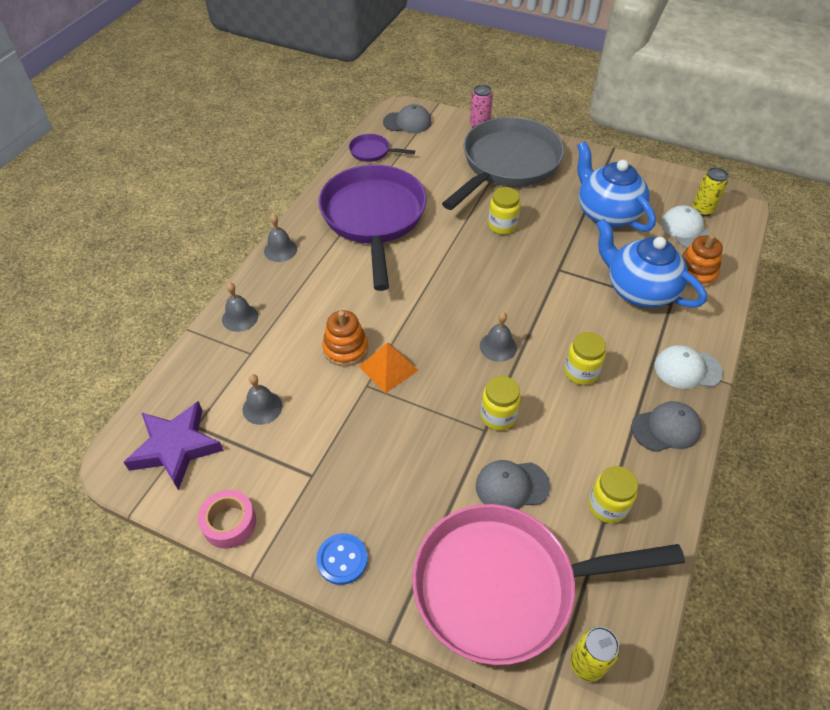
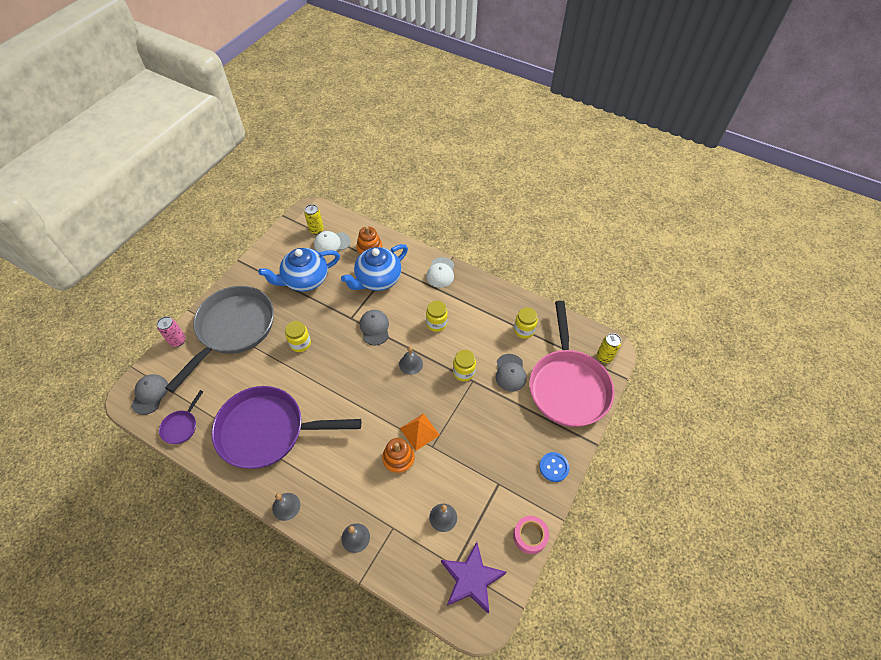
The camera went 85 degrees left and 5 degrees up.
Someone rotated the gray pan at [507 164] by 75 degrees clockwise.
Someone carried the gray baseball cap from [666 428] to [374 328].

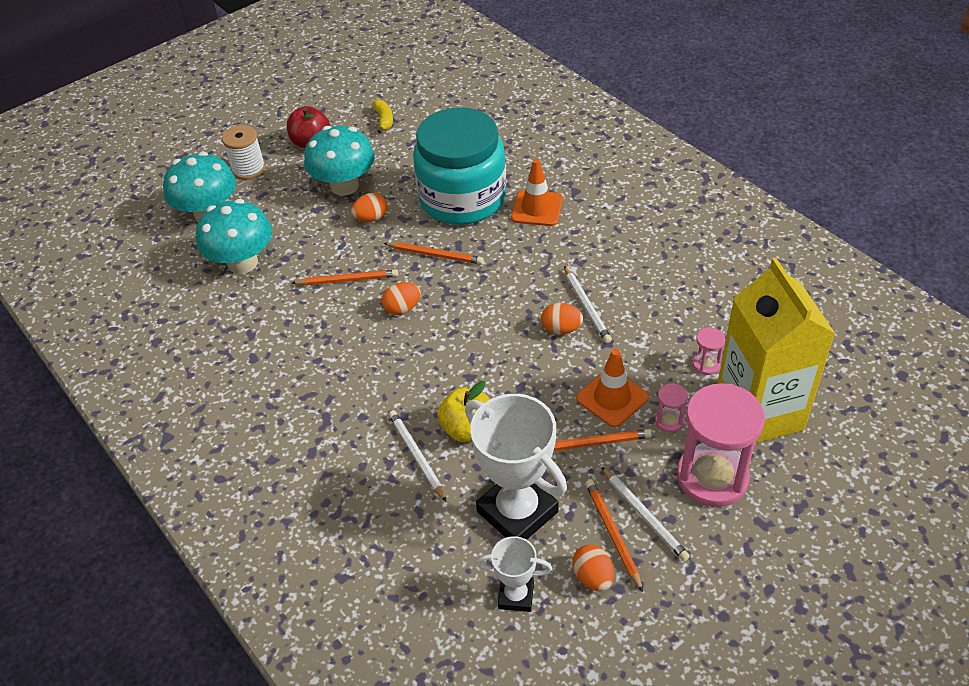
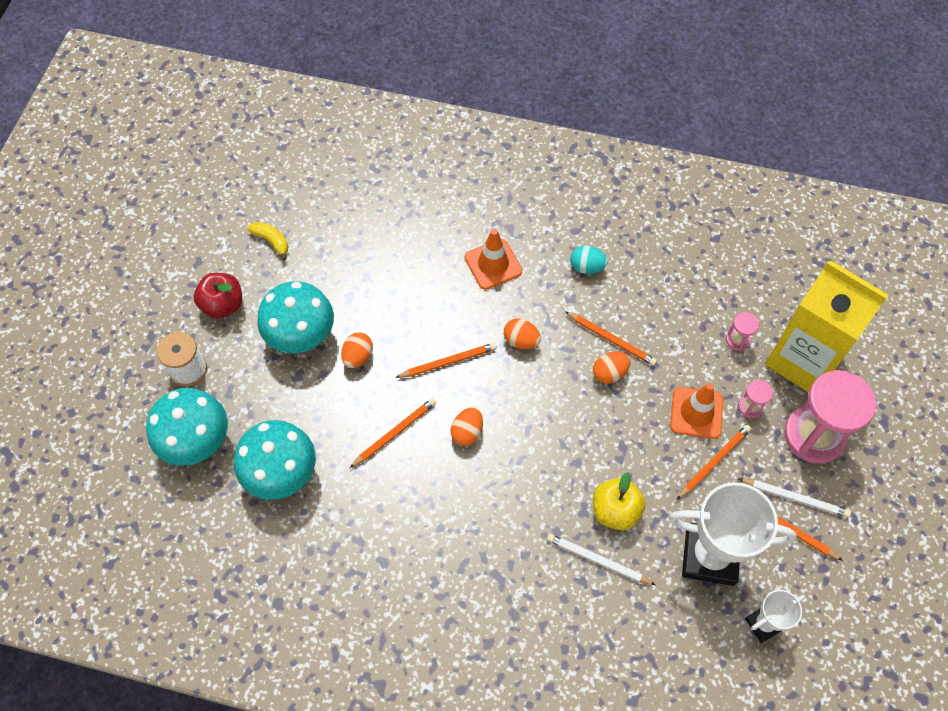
The camera went 40 degrees left and 15 degrees up.
Someone took away the aqua preserve jar at [462 198].
Someone repainted the white wooden pencil at [586 306], which became the orange-coloured wooden pencil at [611 339].
Someone carried the orange-coloured egg shape from [593 577] to [521 341].
Someone put down the aqua egg shape at [587 267].

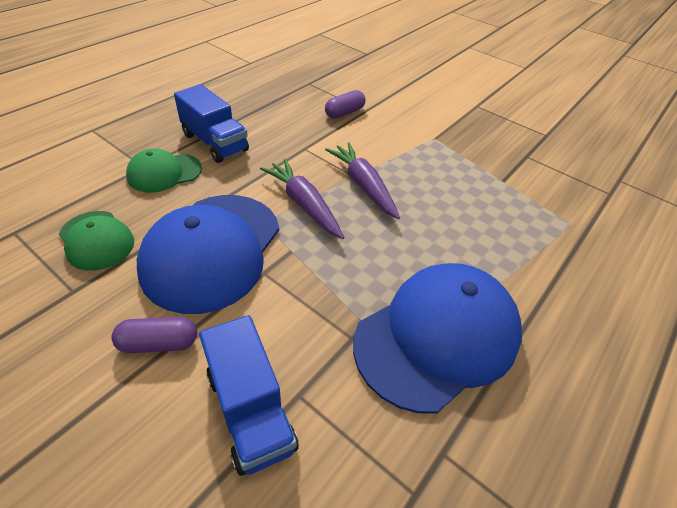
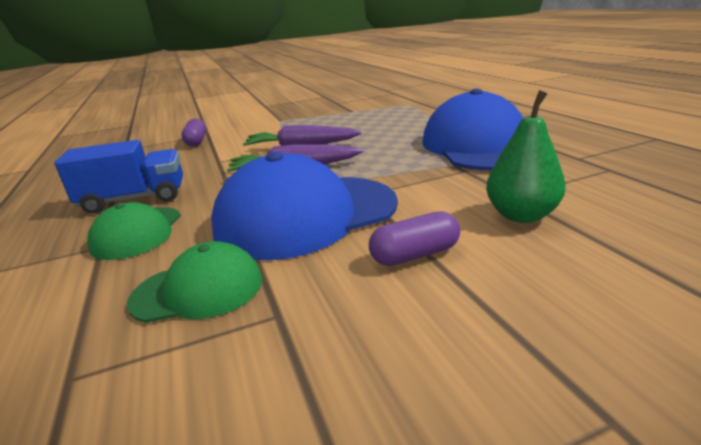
The camera went 55 degrees left and 20 degrees down.
Someone rotated the cobalt baseball cap at [212 250] by 105 degrees clockwise.
Someone swapped the cobalt truck at [250 410] for the leaf-green pear at [521 215].
Someone rotated the violet capsule at [159 343] by 45 degrees clockwise.

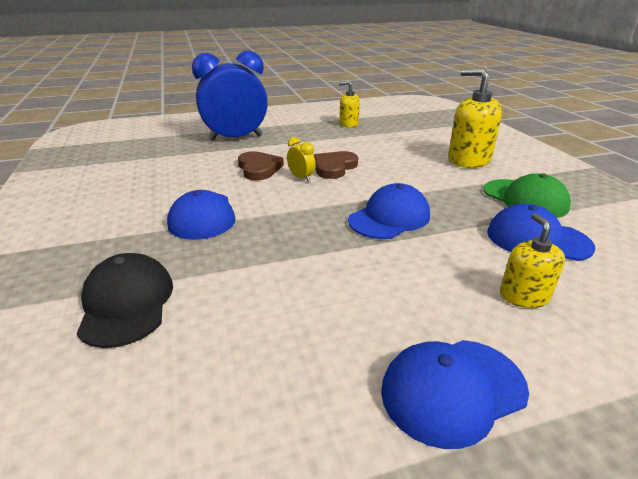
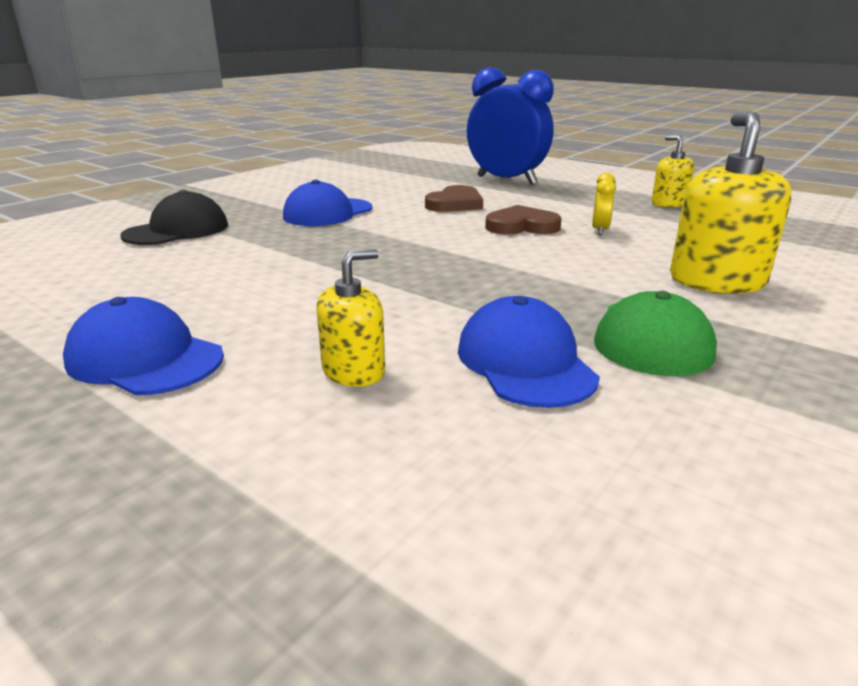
The camera went 55 degrees right and 5 degrees down.
Someone carried the bright yellow alarm clock from [301 178] to [600 230].
Someone took away the cobalt baseball cap at [389 218].

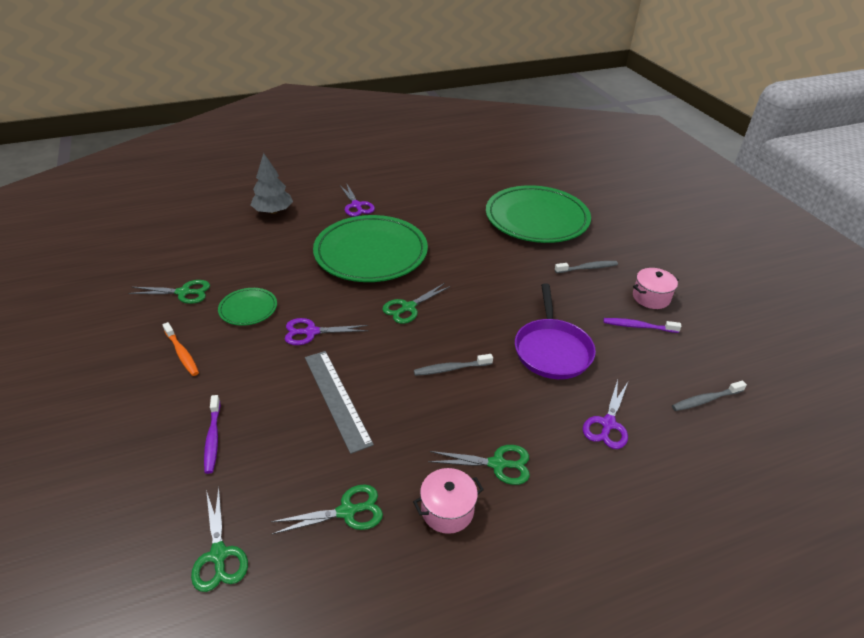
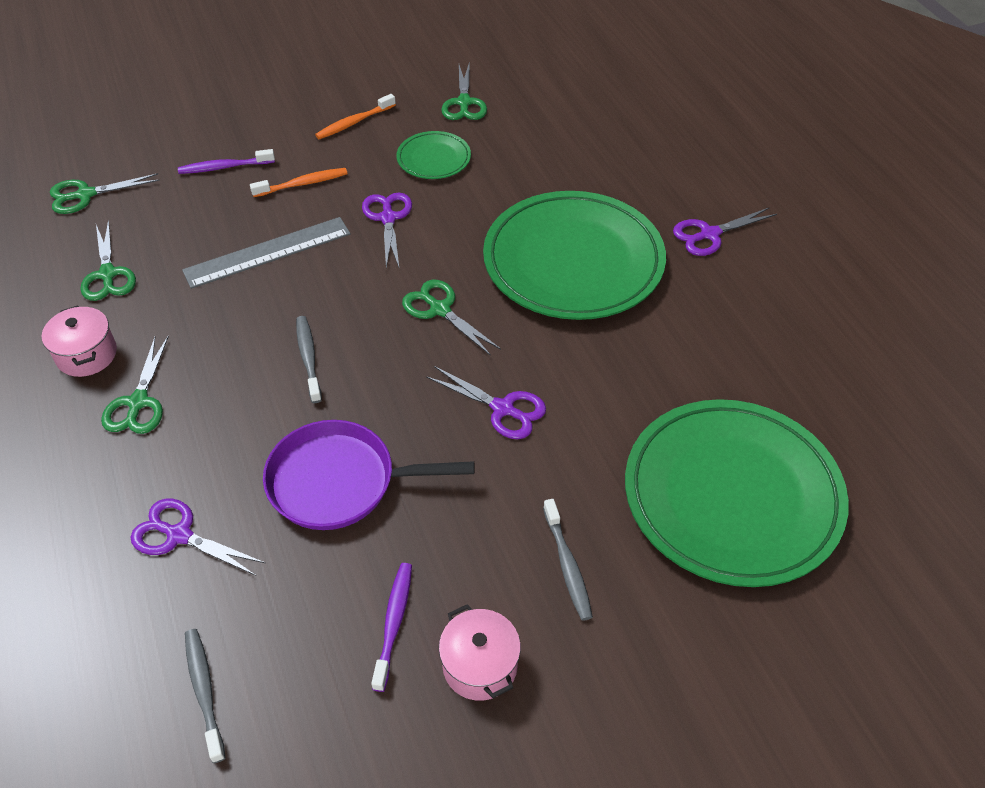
The camera went 90 degrees right and 10 degrees up.
Someone took away the gray toy tree at [273 211].
Someone put down the orange-coloured toothbrush at [302 184].
Someone put down the violet shears at [503 409].

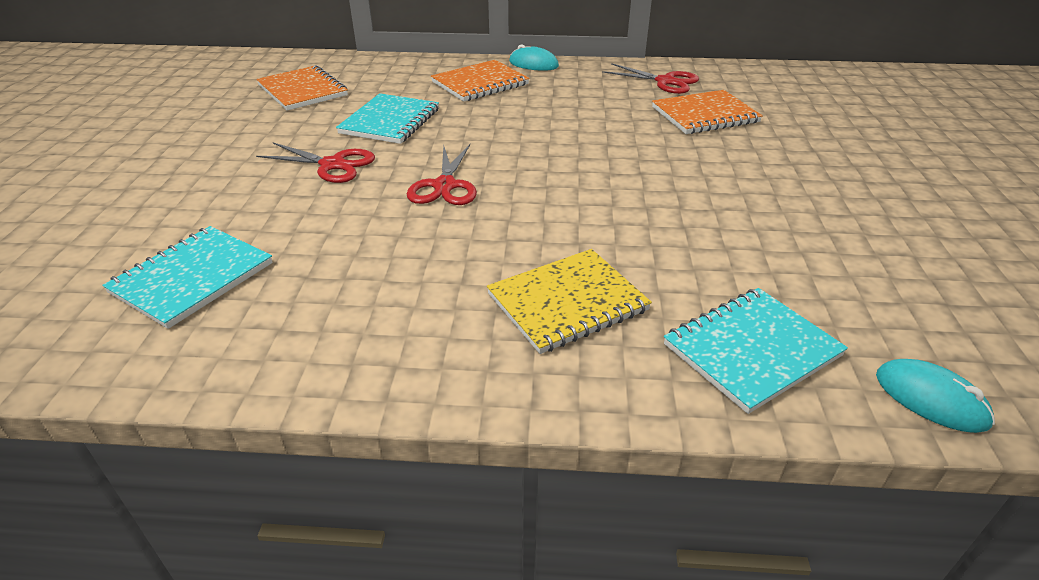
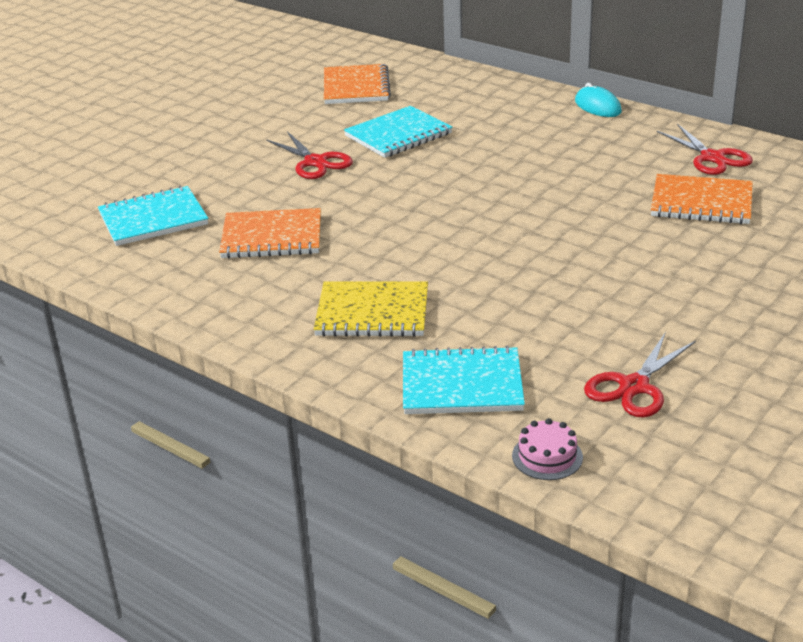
The camera went 35 degrees right and 5 degrees down.
Someone carried the orange-coloured notepad from [480 83] to [272 237].
Someone carried the crimson shears from [444 186] to [634 386].
Someone swapped the aqua PC mouse at [930 399] for the rose-pink layer cake at [547 456].

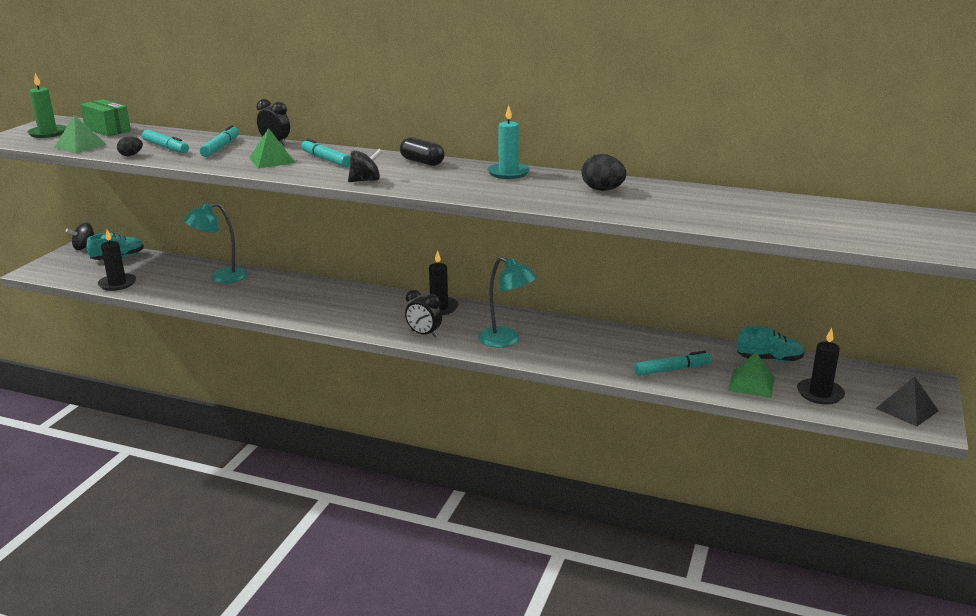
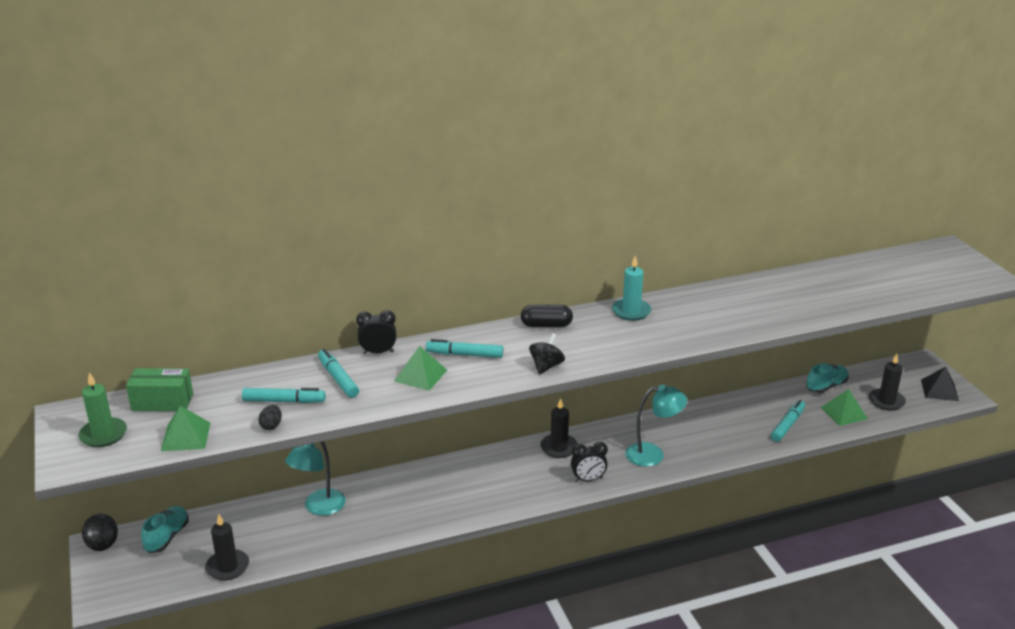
The camera went 40 degrees left and 5 degrees up.
Someone took away the ebony egg shape at [602 190].

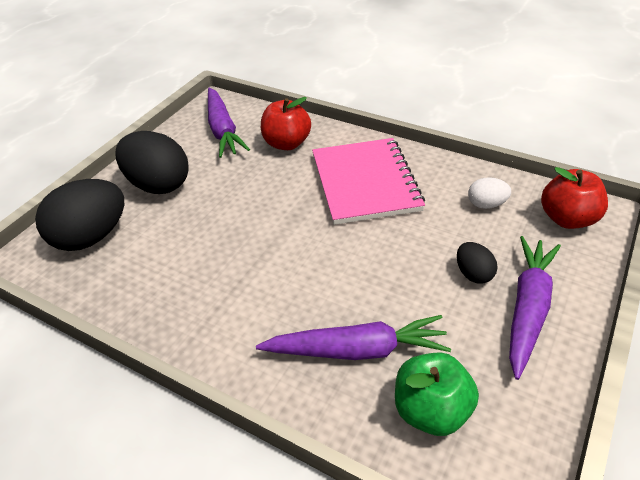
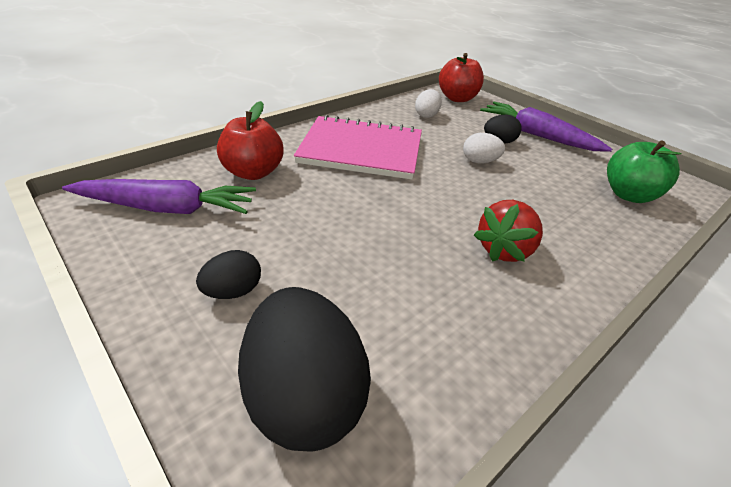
The camera went 75 degrees left and 5 degrees down.
Someone scaled the ebony egg shape at [159 185] by 0.49.
Someone took away the violet carrot at [356 350].
Someone put down the white egg shape at [479 161].
Someone put down the crimson berry at [504 250].

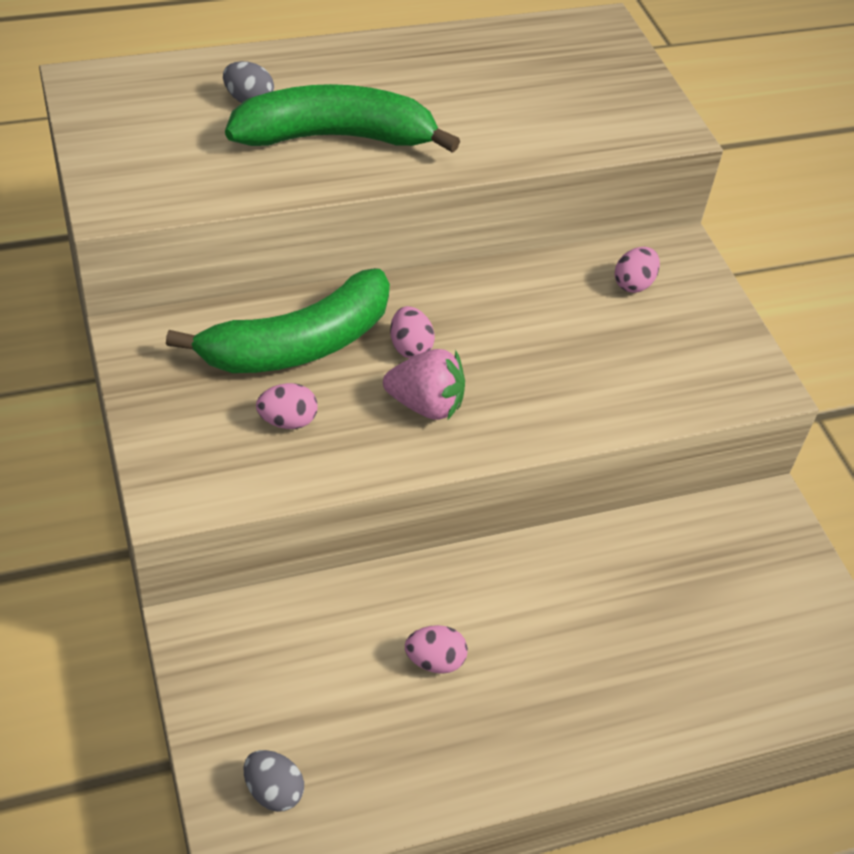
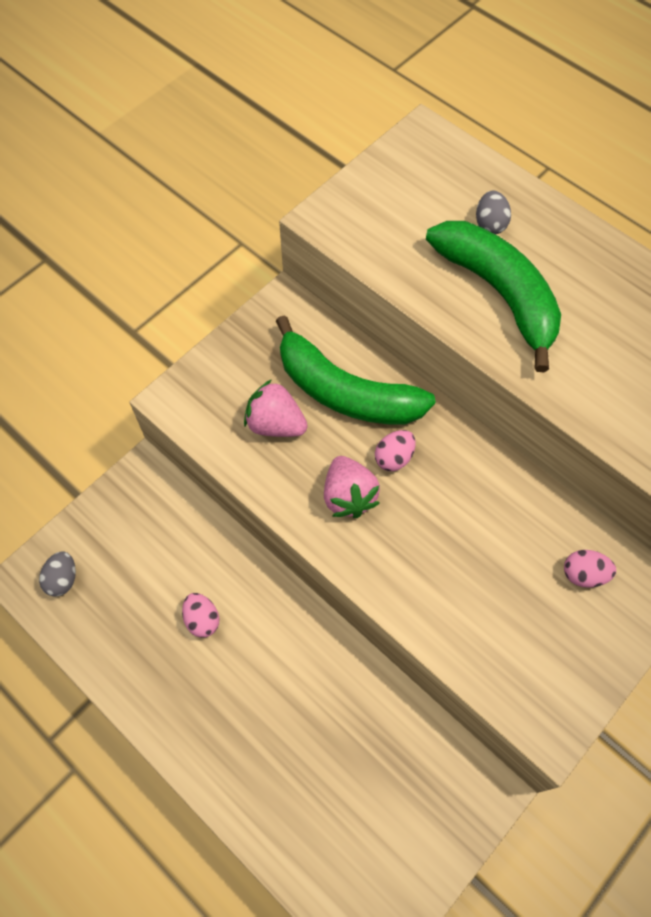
The camera went 65 degrees right and 15 degrees up.
Someone swapped the rose-pink egg shape at [287 421] for the rose-pink berry at [275 424].

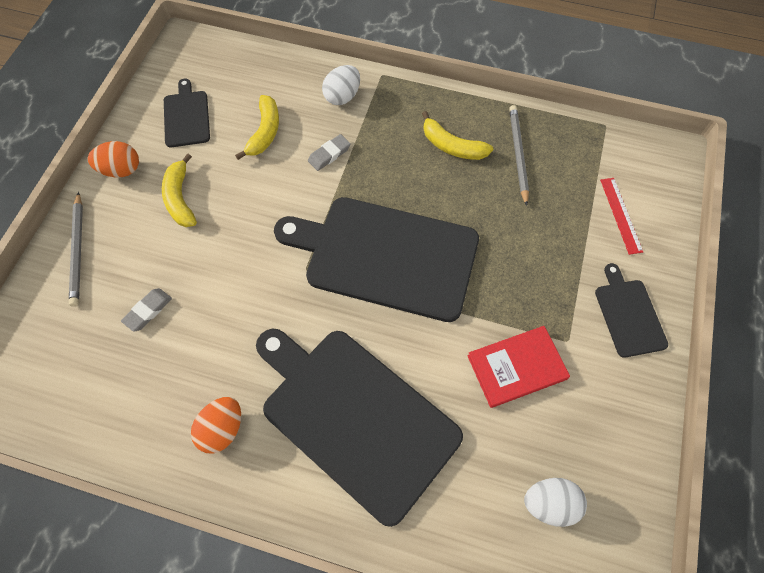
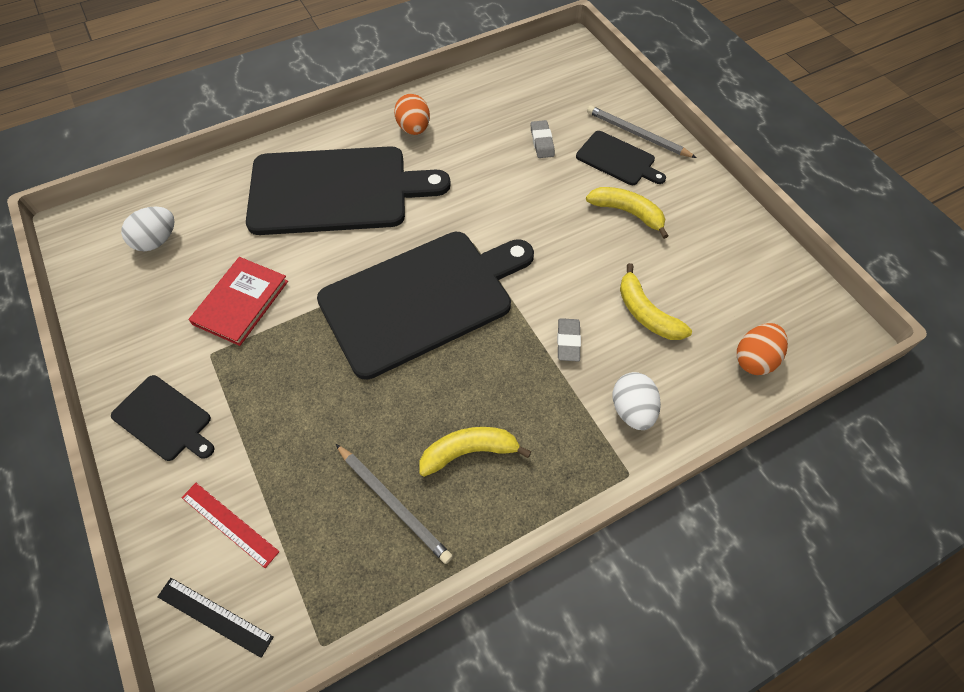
The camera went 135 degrees right and 5 degrees down.
Someone carried the ebony chopping board from [186 116] to [618 159].
Someone carried the orange-coloured egg shape from [121 170] to [754 359].
Someone put down the ebony straightedge at [215 616].

